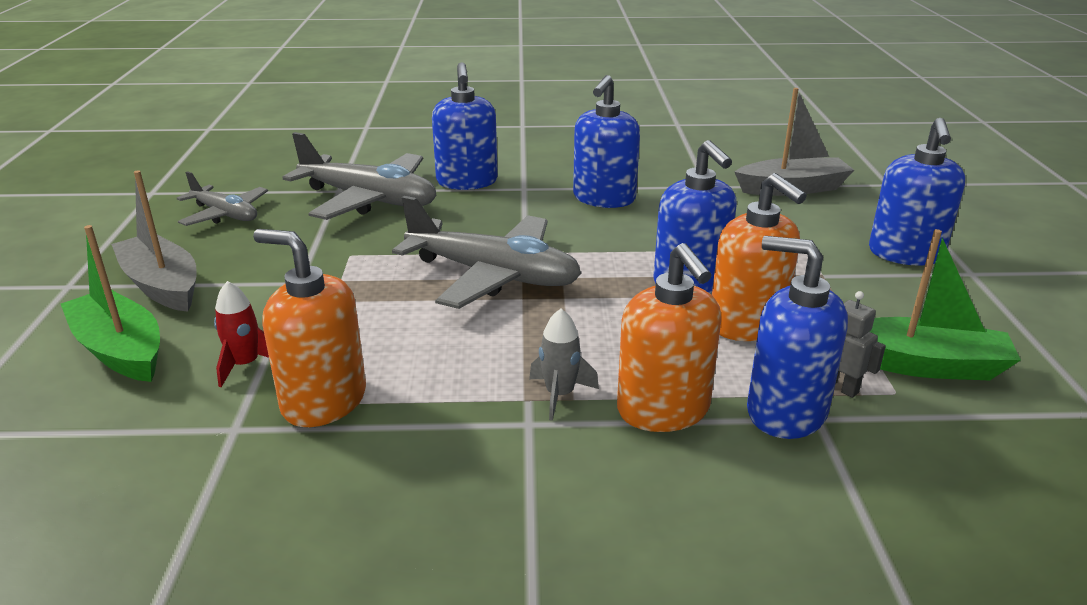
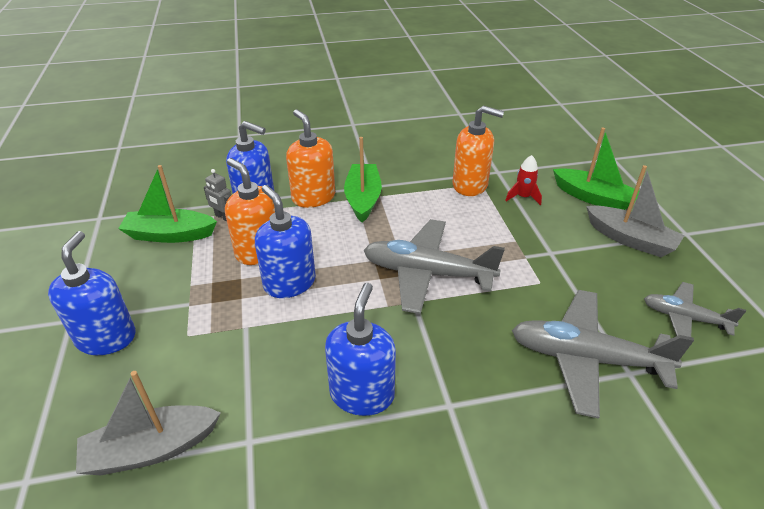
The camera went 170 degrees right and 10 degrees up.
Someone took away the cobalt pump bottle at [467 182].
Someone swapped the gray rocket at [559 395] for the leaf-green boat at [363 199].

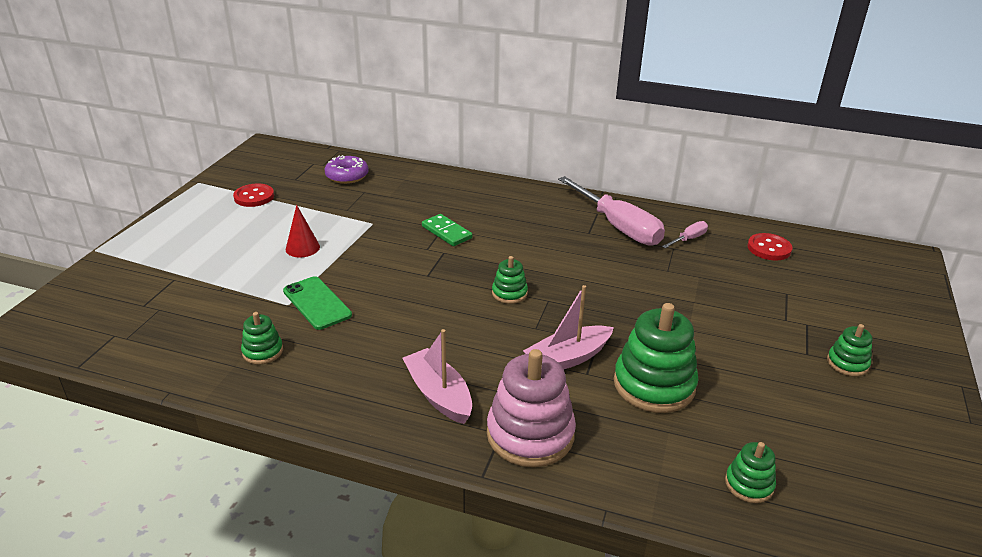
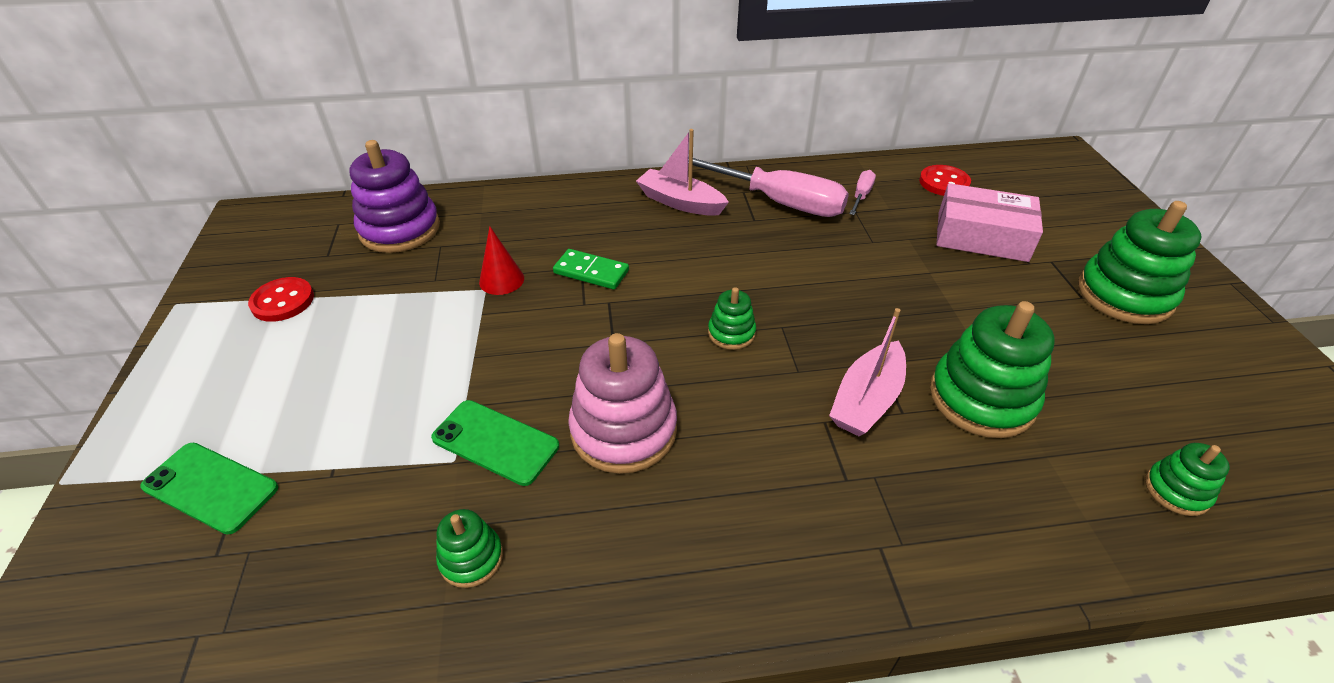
The camera went 25 degrees left and 10 degrees up.
Someone swapped the violet doughnut at [347 176] for the violet stacking toy at [400 229].
Someone carried the crimson cone shape from [302 248] to [501 280].
Someone scaled the leaf-green stacking toy at [847 363] by 1.96.
Someone carried the rose-pink boat from [439 394] to [680 202].
Someone carried the rose-pink stacking toy from [530 434] to [623 430].
Someone put down the rose-pink parcel at [981 236].
Someone put down the leaf-green phone at [211 487].

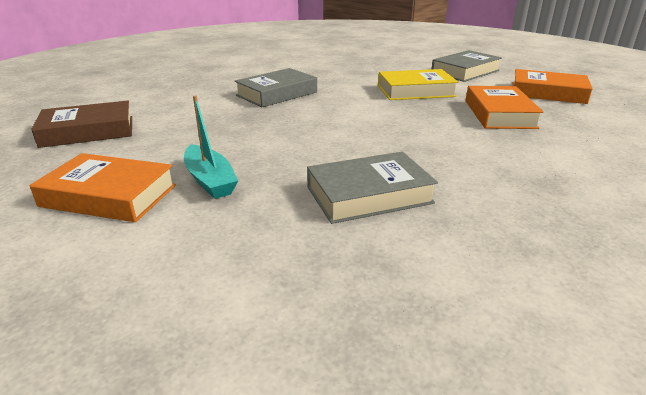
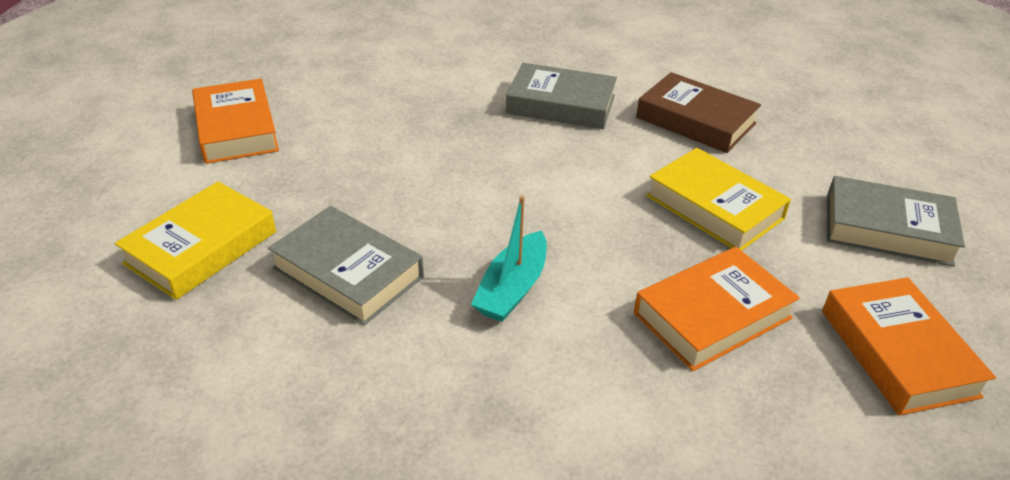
The camera went 55 degrees right and 10 degrees up.
Someone carried the aqua boat from [210 180] to [512 288].
Someone carried the dark brown hardback from [88 131] to [695 120].
Someone put down the bright yellow hardback at [201 248].

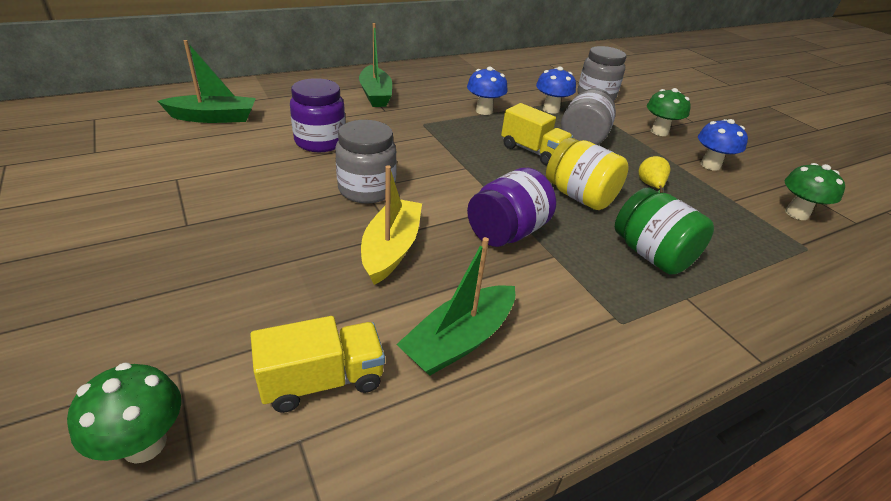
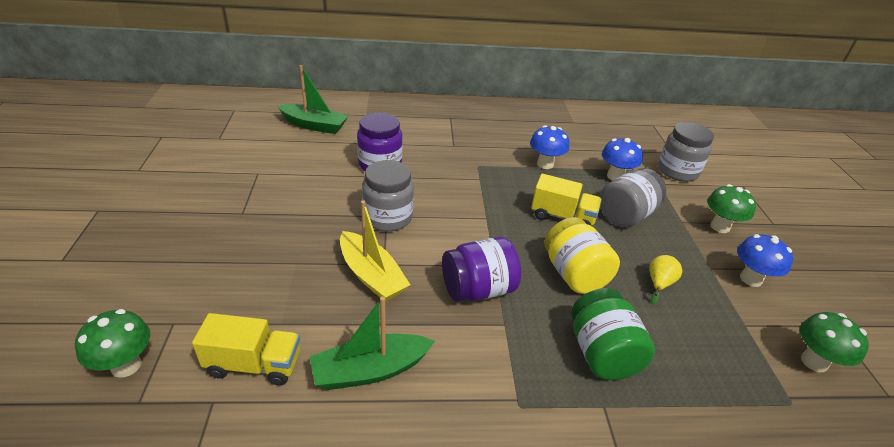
The camera went 25 degrees right and 0 degrees up.
Someone took away the leaf-green boat at [375 95].
Someone rotated the bright yellow truck at [532 151] by 45 degrees counterclockwise.
Someone rotated the bright yellow boat at [391 248] by 105 degrees clockwise.

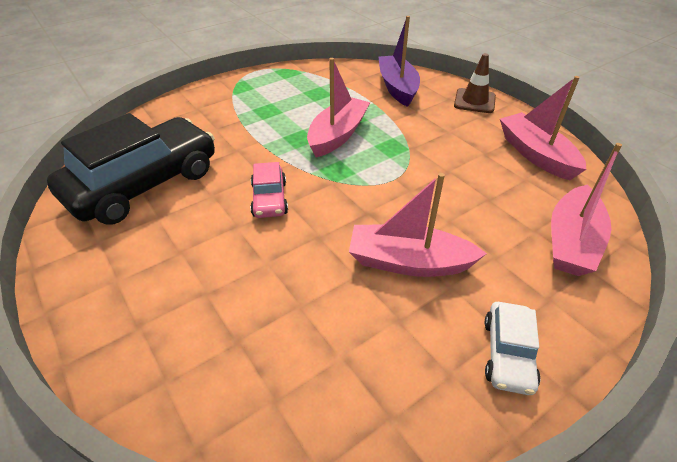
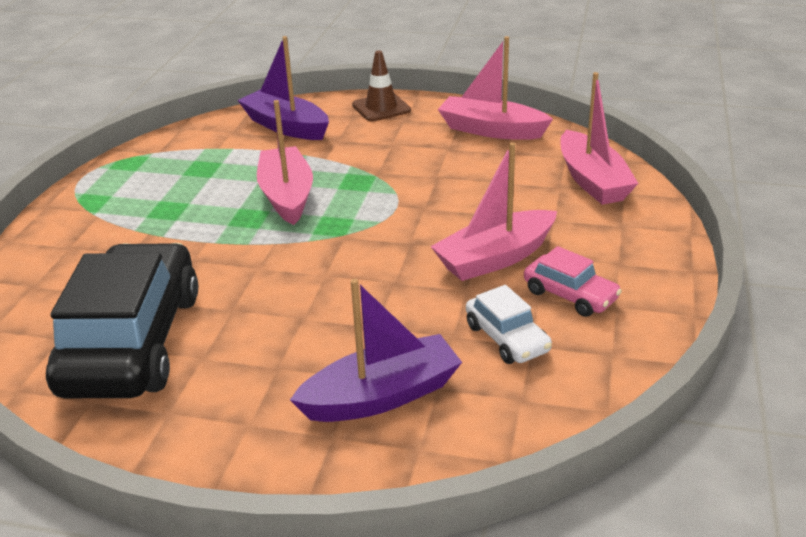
The camera went 40 degrees left and 10 degrees down.
Someone carried the rose-pink car from [269 199] to [570 295].
Someone carried the white car from [508 354] to [507 338].
Someone put down the violet boat at [381 396].

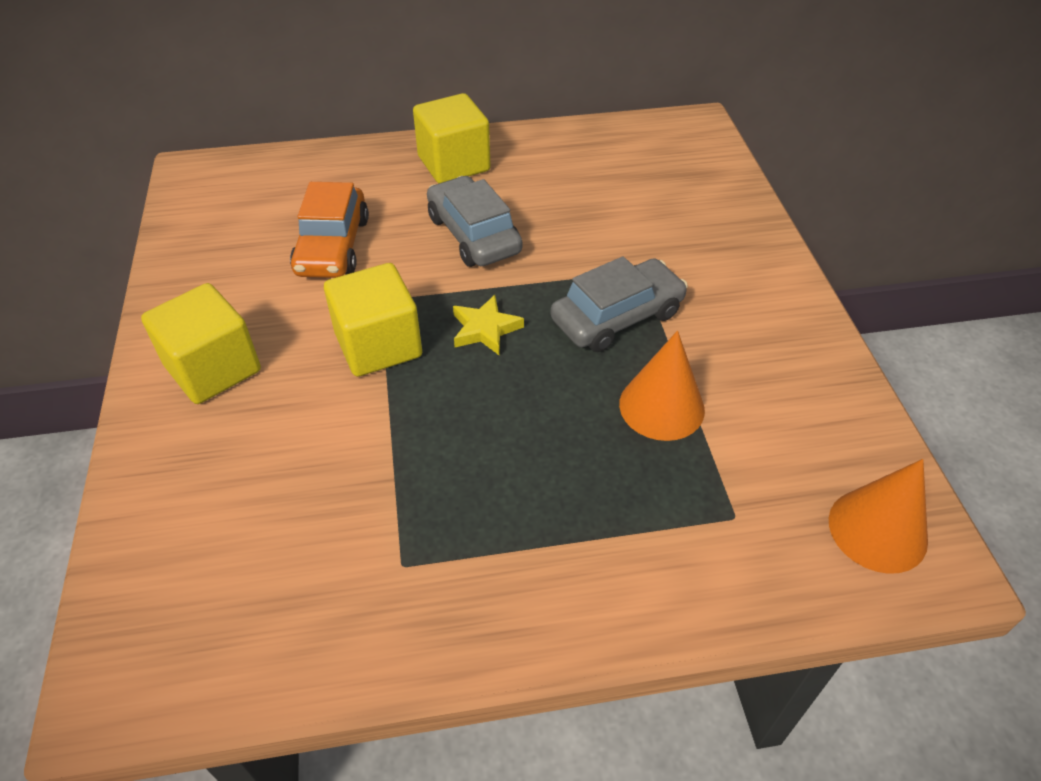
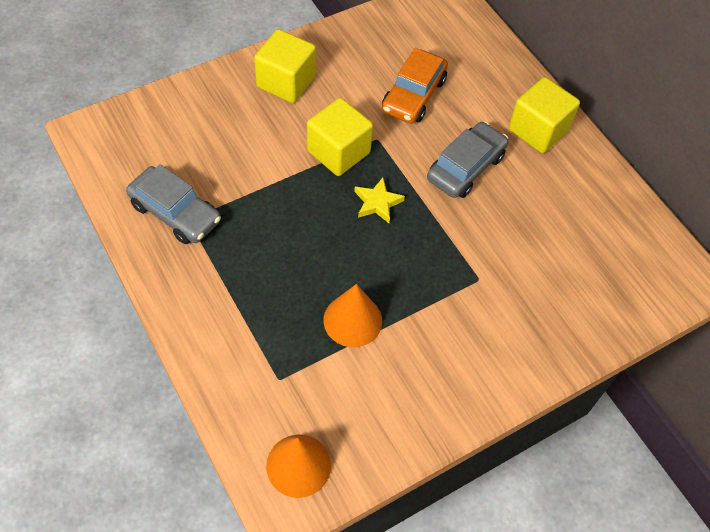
The camera went 65 degrees right and 10 degrees up.
Someone rotated the orange-coloured car at [333 246] by 45 degrees counterclockwise.
Someone carried the gray car from [617 316] to [175 212].

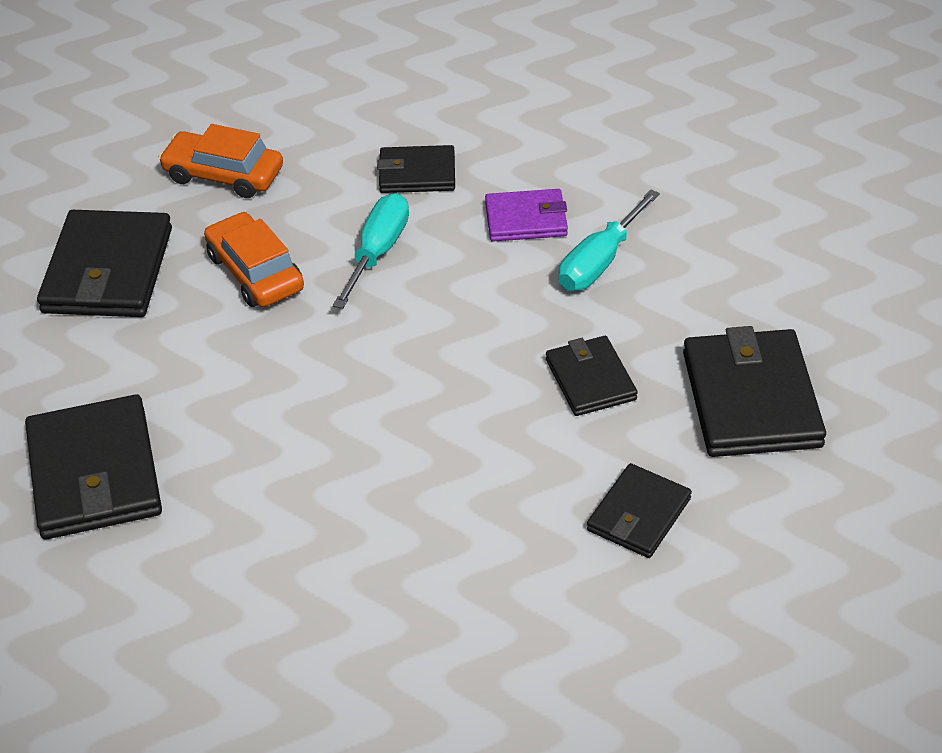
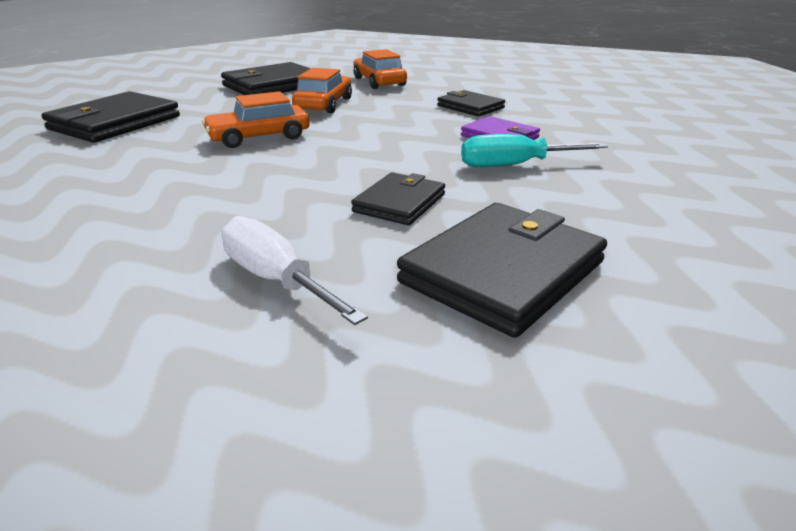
The camera went 45 degrees right and 15 degrees down.
Someone took away the aqua flat screwdriver at [378 252].
Someone swapped the ebony card wallet at [638 515] for the white flat screwdriver at [276 279].
Someone put down the orange-coloured car at [259 137].

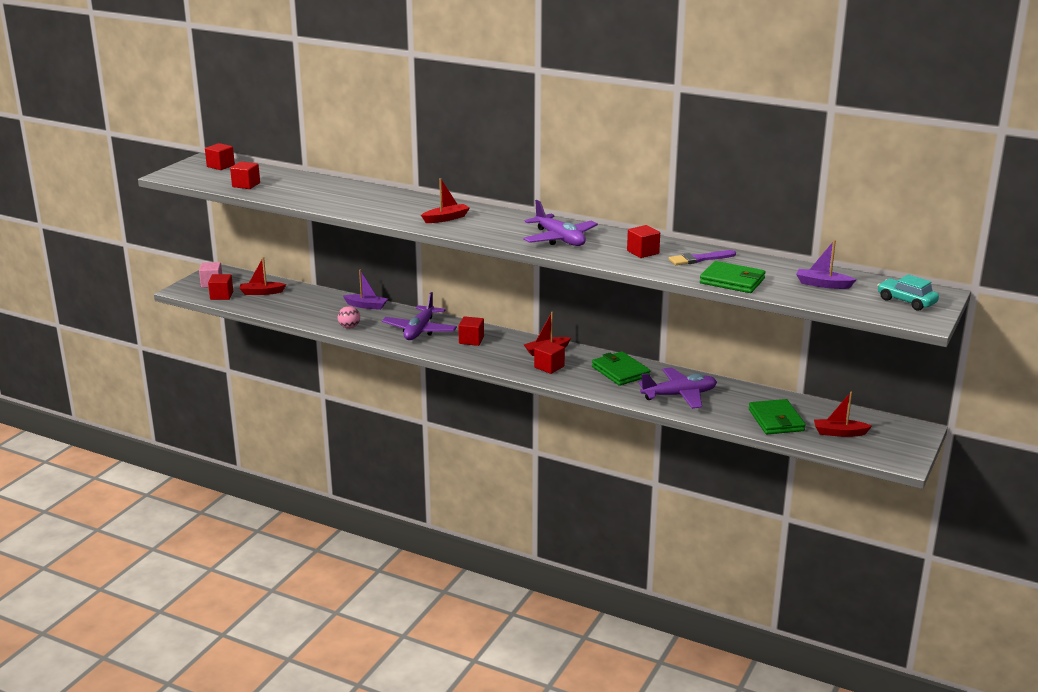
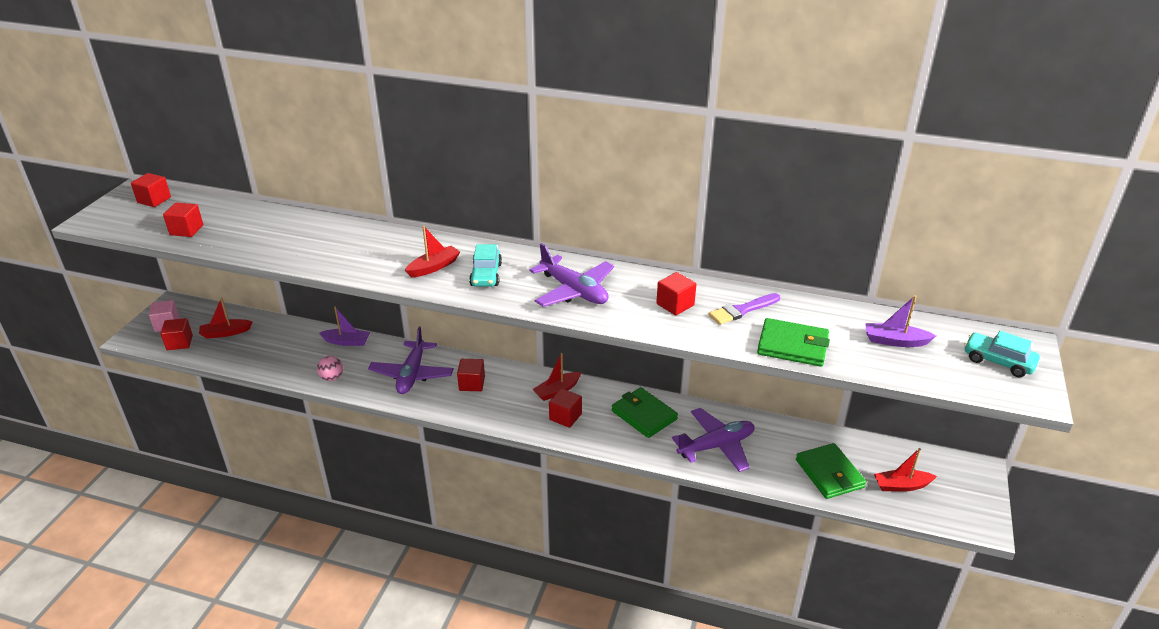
The camera went 10 degrees left and 10 degrees up.
Someone put down the aqua car at [486 275].

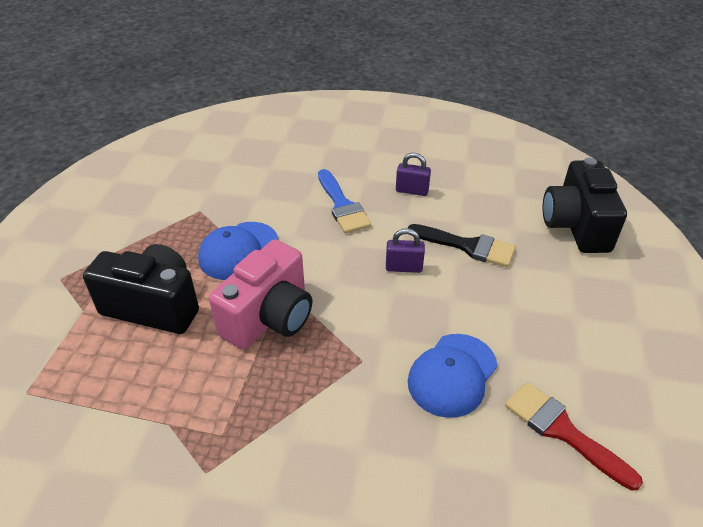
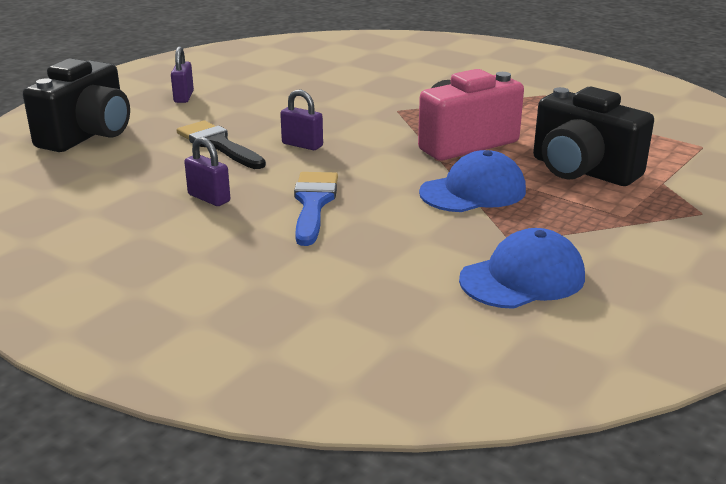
The camera went 155 degrees left and 15 degrees down.
Someone carried the cobalt baseball cap from [452 375] to [522 278].
Someone took away the crimson brush at [562 431].
Someone put down the violet padlock at [183 97].

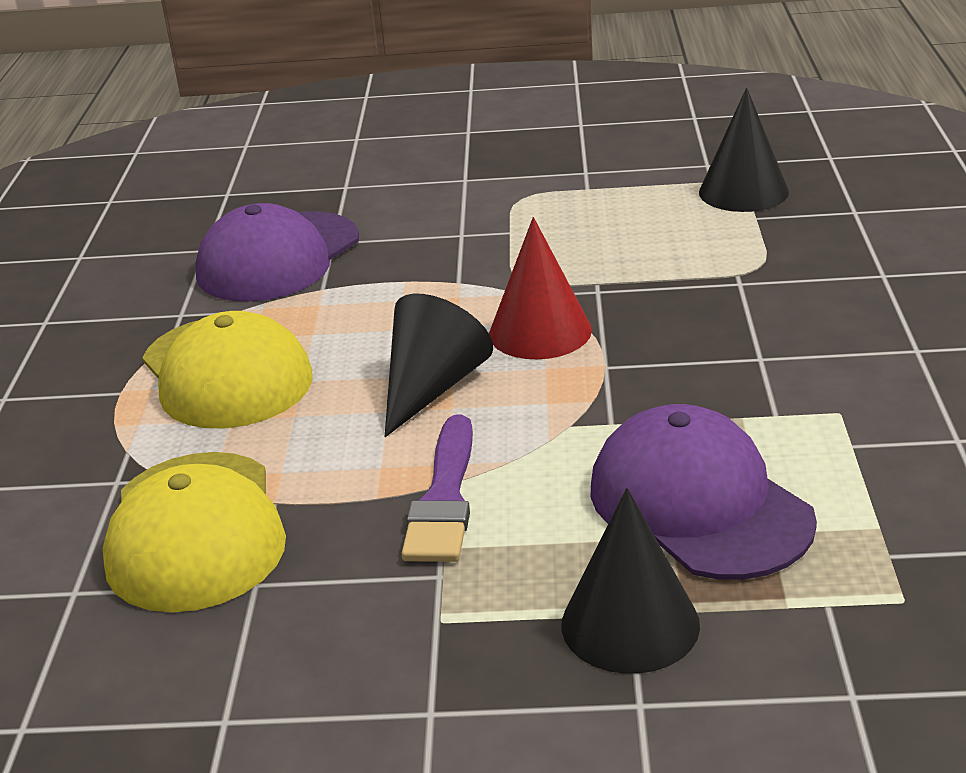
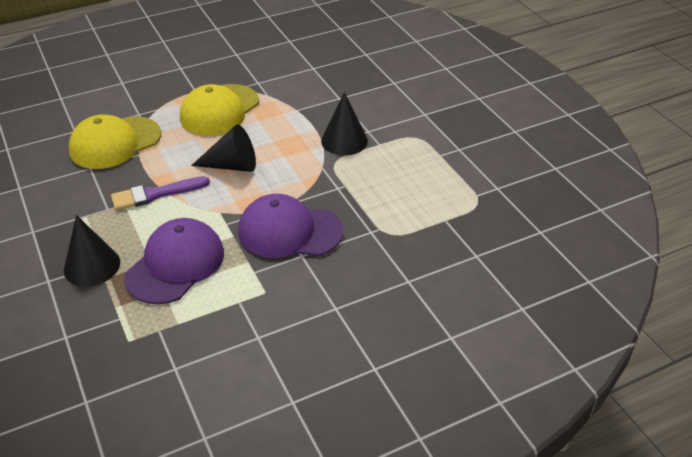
The camera went 60 degrees right and 10 degrees up.
Someone carried the ebony cone shape from [743 192] to [344 141].
Someone carried the violet baseball cap from [278 257] to [289 231].
Someone took away the crimson cone shape at [540 331].

